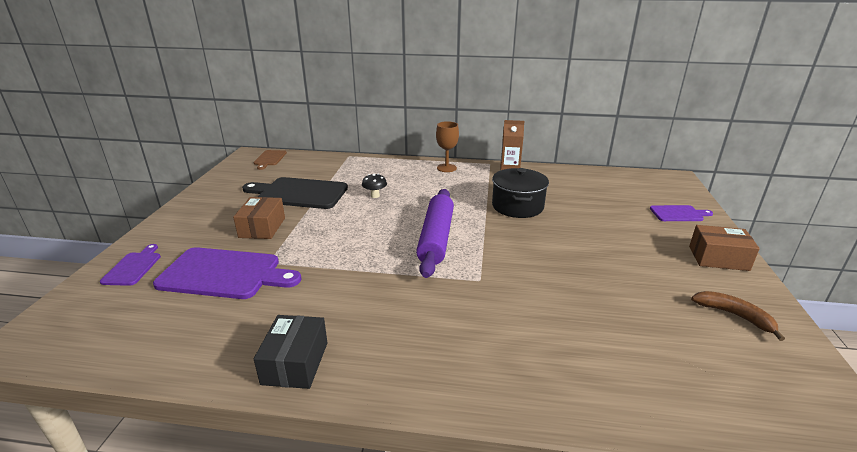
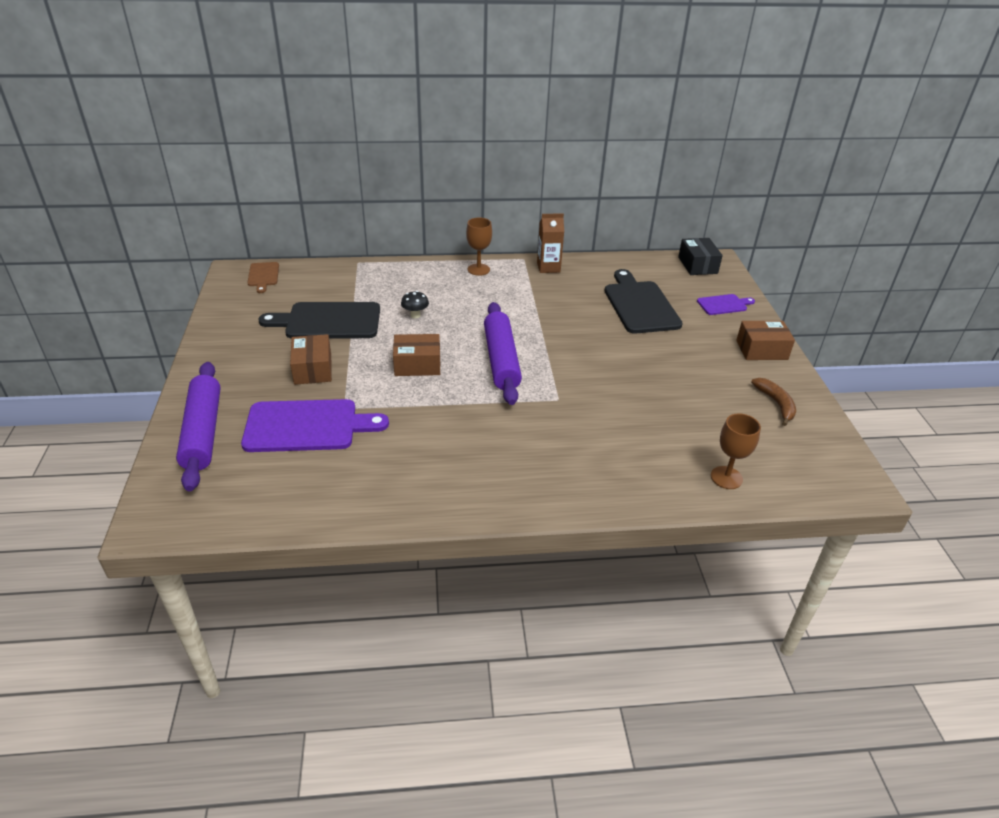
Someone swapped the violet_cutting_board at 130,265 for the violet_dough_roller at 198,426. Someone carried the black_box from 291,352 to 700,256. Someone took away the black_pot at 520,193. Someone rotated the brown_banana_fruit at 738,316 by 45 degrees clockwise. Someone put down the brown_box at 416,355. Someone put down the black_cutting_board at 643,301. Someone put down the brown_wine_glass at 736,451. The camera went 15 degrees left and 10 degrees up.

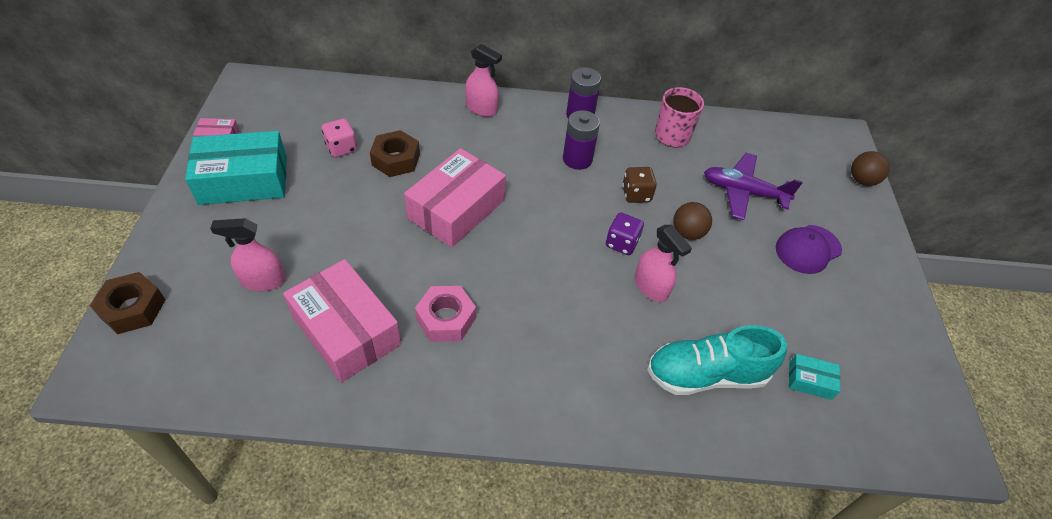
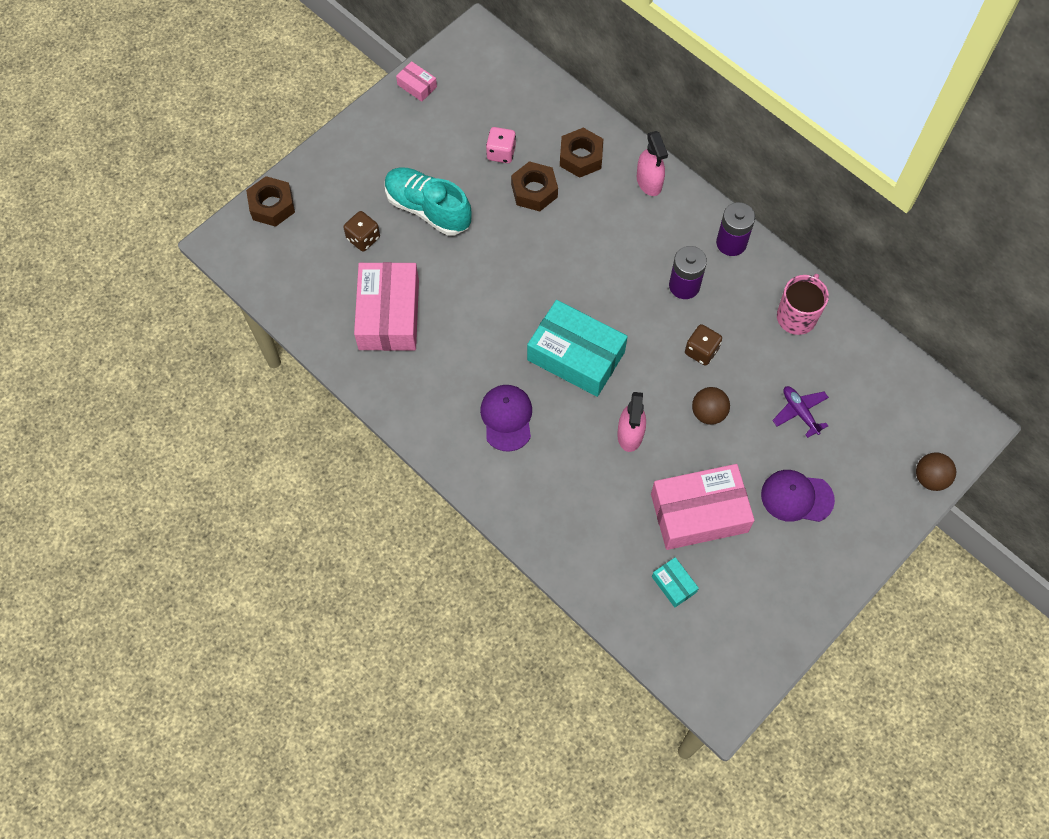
Someone carried the aqua_box from 236,168 to 577,348. Someone swapped the rose-pink_spray_cleaner at 247,254 for the brown_game_die at 361,231. Someone carried the rose-pink_box from 455,198 to 703,507. Someone took away the rose-pink_hexagon_nut at 445,314. Someone took away the violet_game_die at 625,233. Someone carried the aqua_sneaker from 717,360 to 428,202. Someone scaled the violet_toy_plane at 753,186 by 0.63. Someone put down the violet_peaked_cap at 506,418. Someone put down the brown_hexagon_nut at 581,153. The camera went 45 degrees right and 15 degrees up.

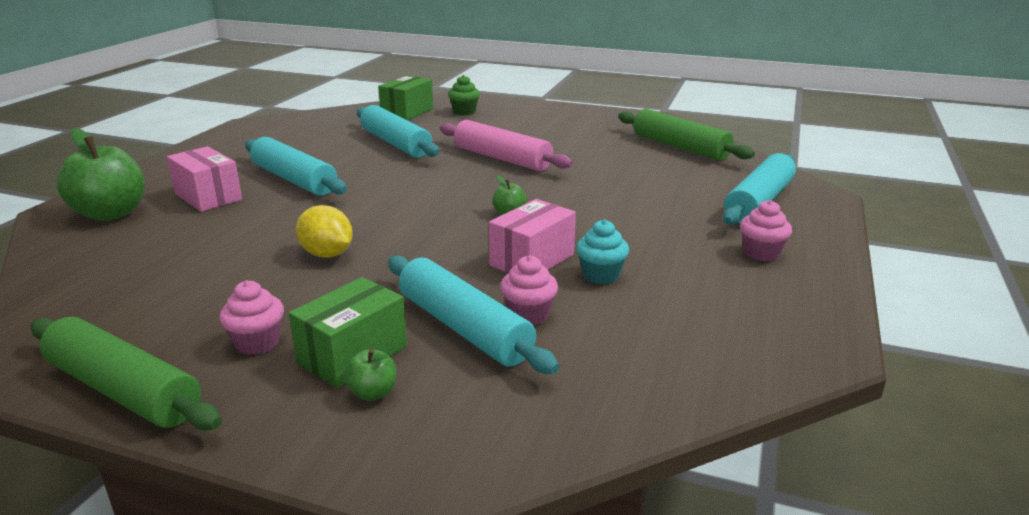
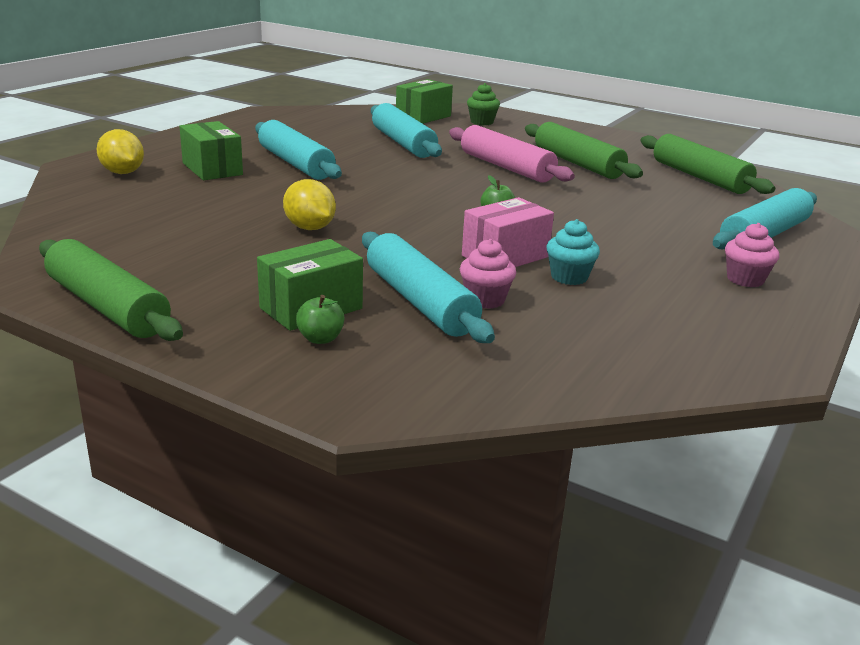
Someone swapped the leaf-green_toy_apple at 100,174 for the golden_toy_lemon at 120,151. Someone repainted the rose-pink_box at 204,179, which became the leaf-green_box at 211,150. Someone took away the rose-pink_muffin at 251,317. Someone put down the leaf-green_dough_roller at 584,150. The camera went 10 degrees right and 0 degrees up.

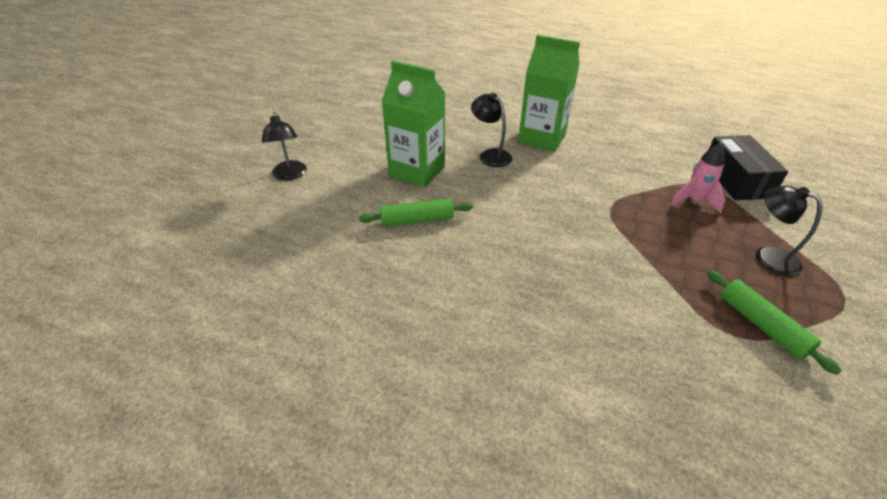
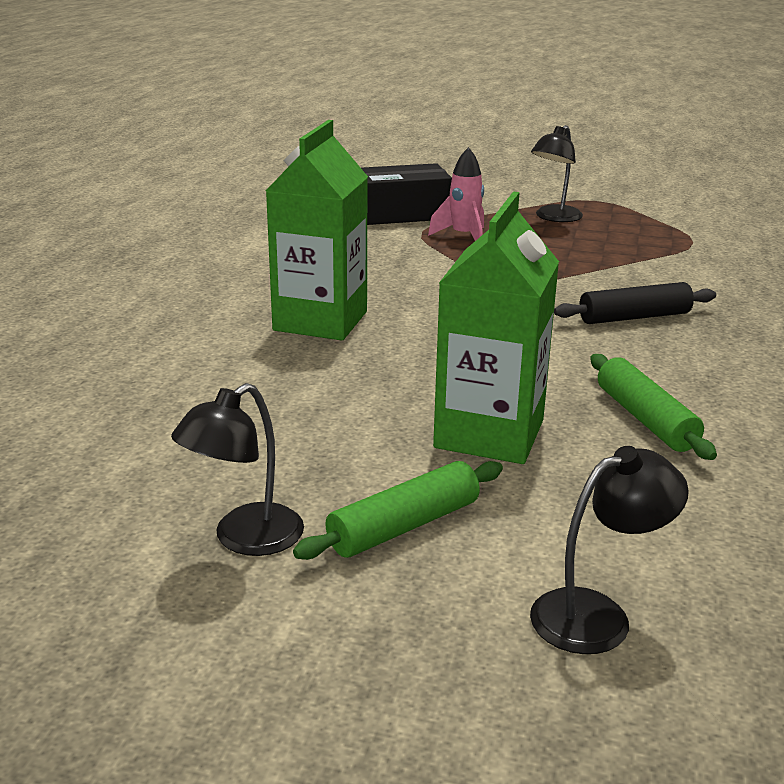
Someone carried the black_desk_lamp from 491,130 to 237,469. Someone carried the leaf-green_dough_roller from 774,322 to 398,510. Someone put down the black_dough_roller at 635,303. The camera went 100 degrees left and 15 degrees down.

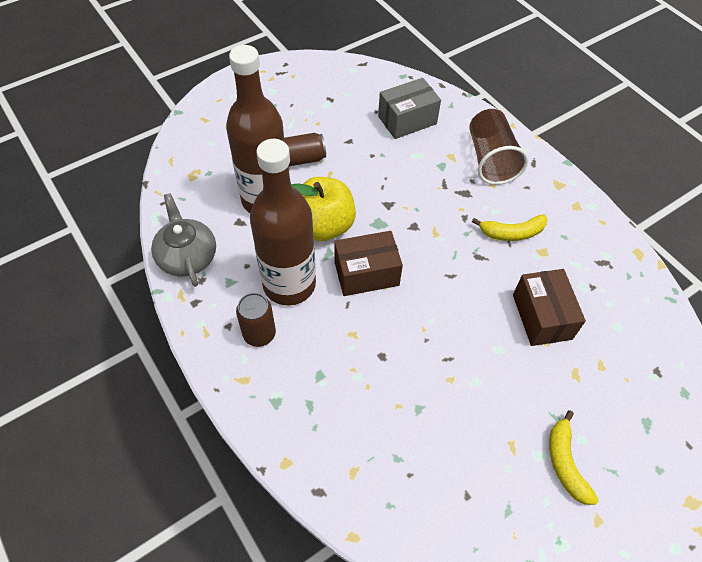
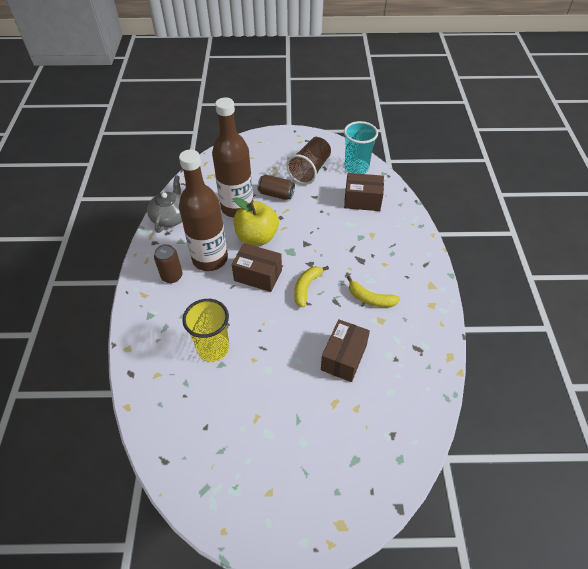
Someone repainted the gray_box at 409,108, which became the brown_box at 364,192. Someone carried the brown_cup from 498,147 to 308,161. Someone carried the golden_banana_fruit from 574,457 to 311,287. Someone put down the golden_cup at 205,330. Someone put down the aqua_cup at 361,147. The camera went 35 degrees right and 5 degrees down.

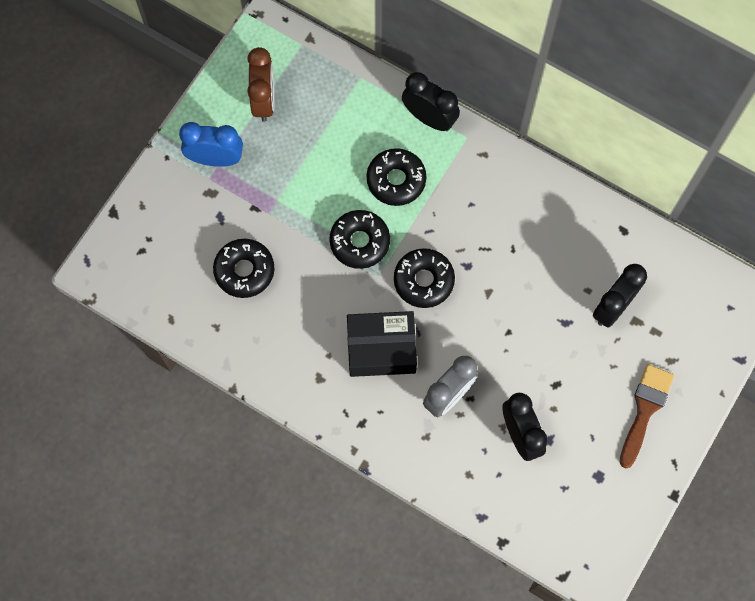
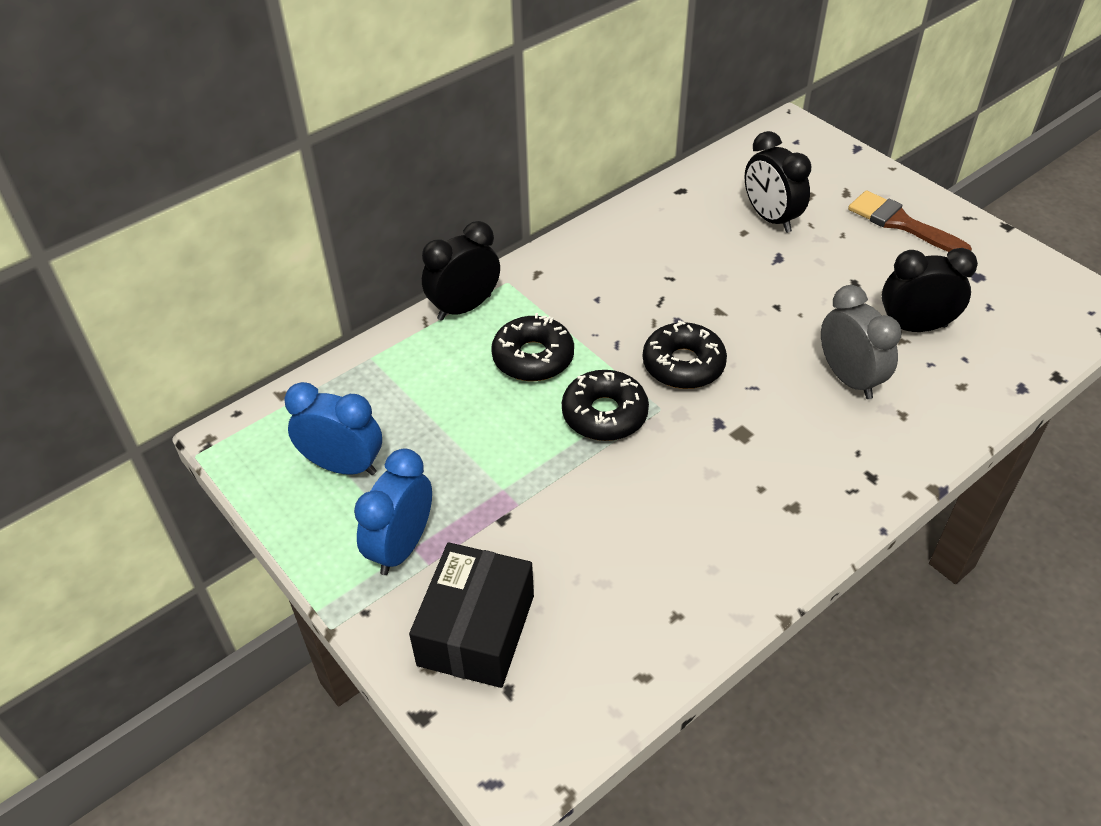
Someone took away the black_glazed_donut at 244,268. Someone repainted the brown_clock at 261,84, which became the royal_blue_clock at 333,428. Someone carried the black_box from 382,344 to 471,615. The camera went 70 degrees left and 25 degrees down.

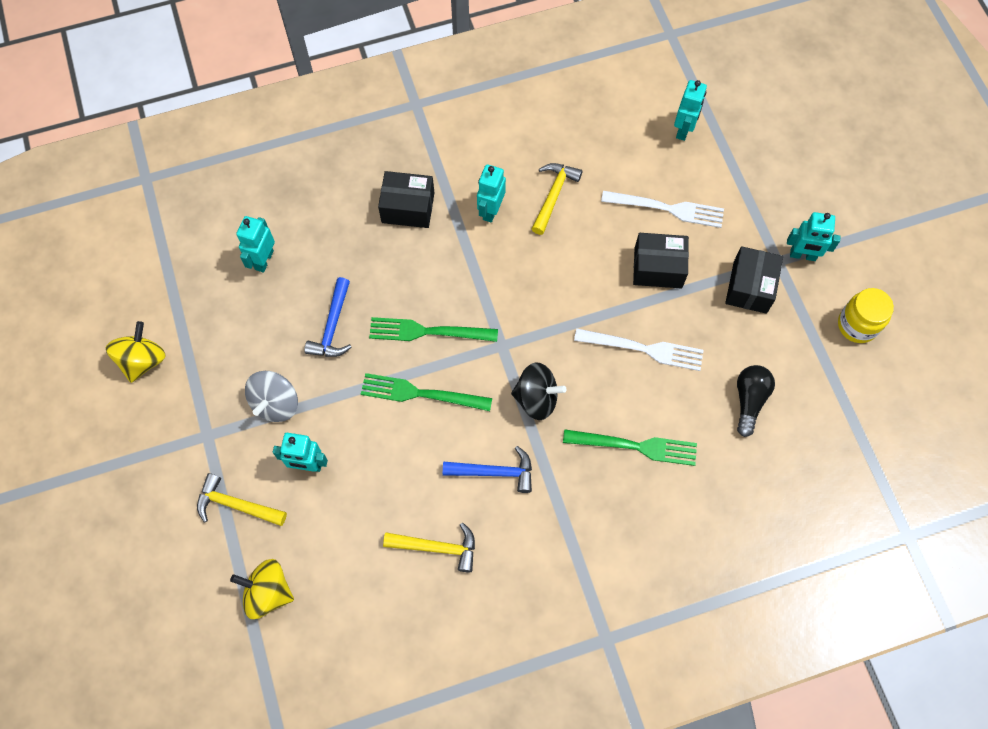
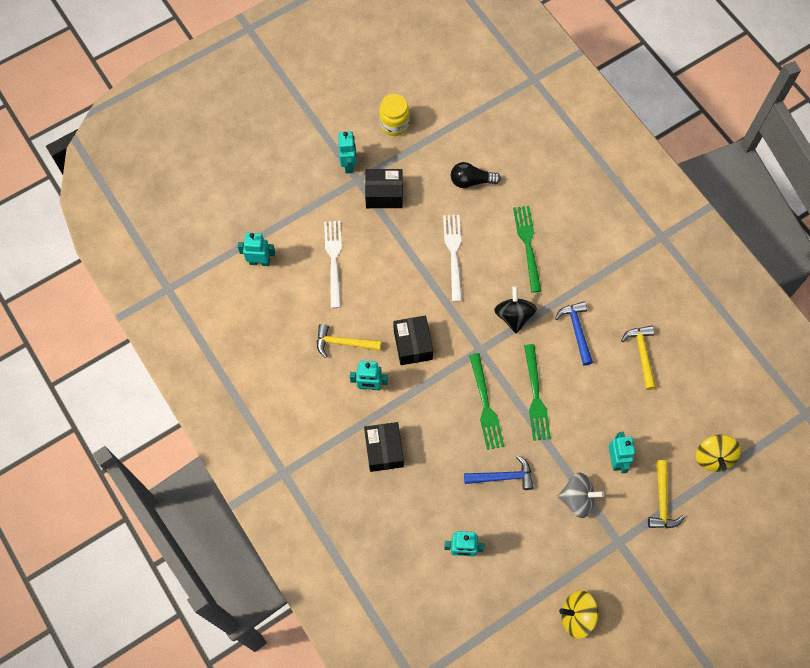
Someone carried the black_box from 661,260 to 413,340. The camera went 105 degrees left and 0 degrees up.

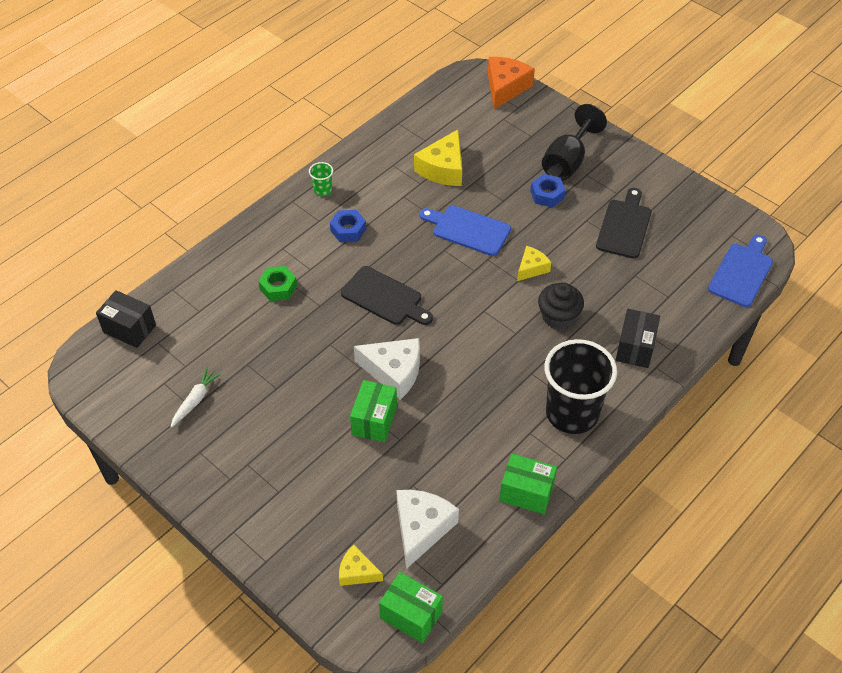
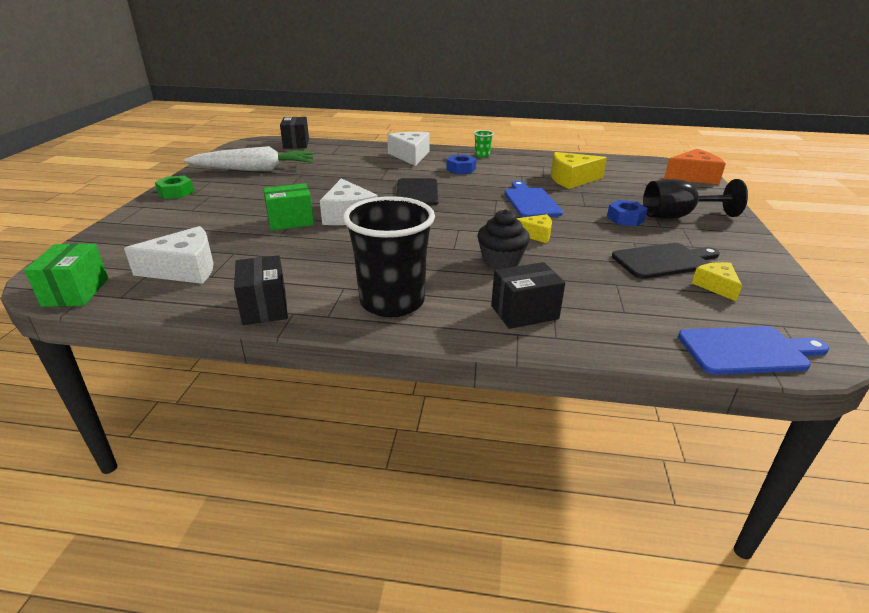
Someone scaled the white_carrot at 196,397 by 2.15. Someone carried the leaf-green_hexagon_nut from 277,283 to 174,187. Someone carried the golden_piece_of_cheese from 361,565 to 717,281. Someone repainted the leaf-green_box at 528,484, which became the black_box at 261,290. Someone put down the white_piece_of_cheese at 408,149. The camera went 55 degrees right and 20 degrees down.

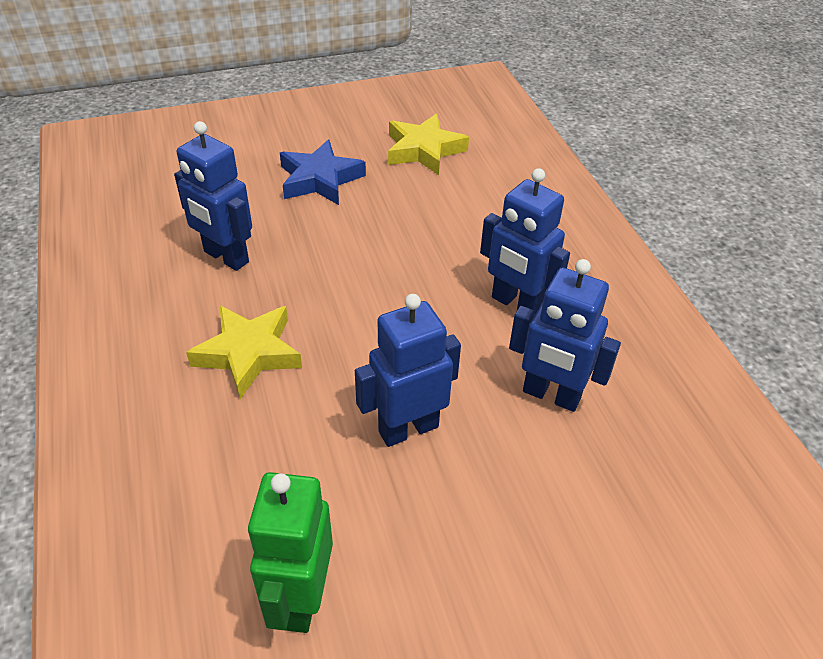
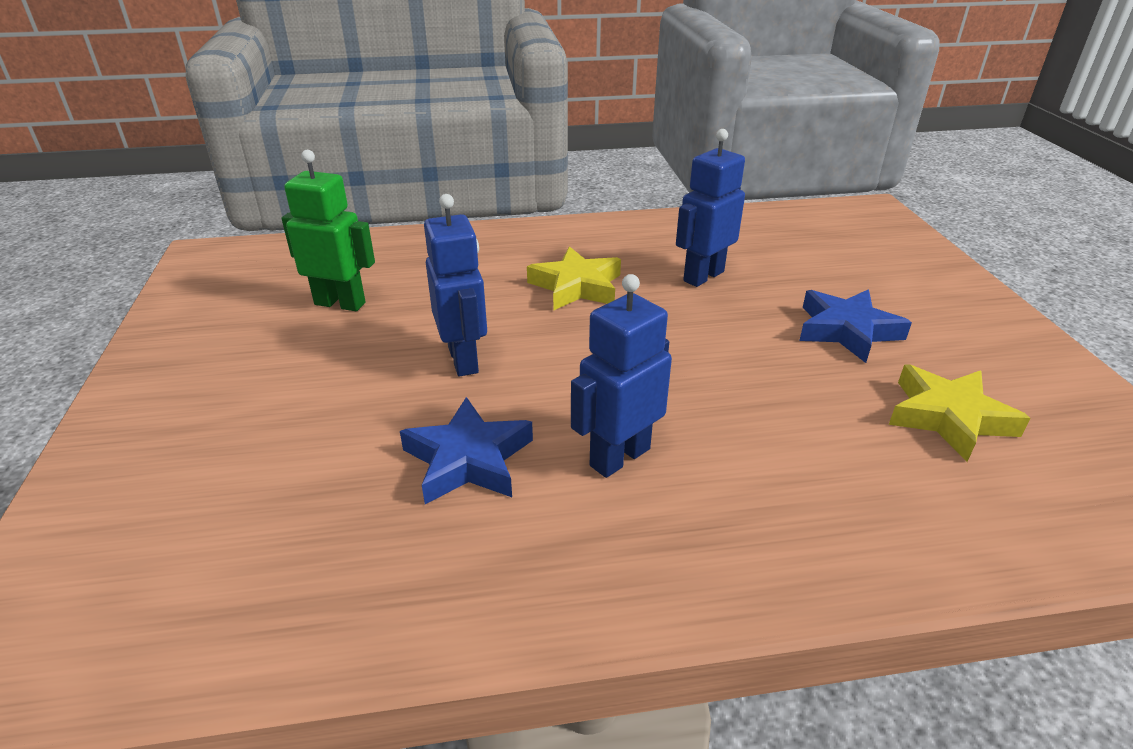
Someone swapped the royal_blue_robot_figure at 565,335 for the royal_blue_five-pointed_star at 466,450. The camera went 100 degrees right and 10 degrees down.

